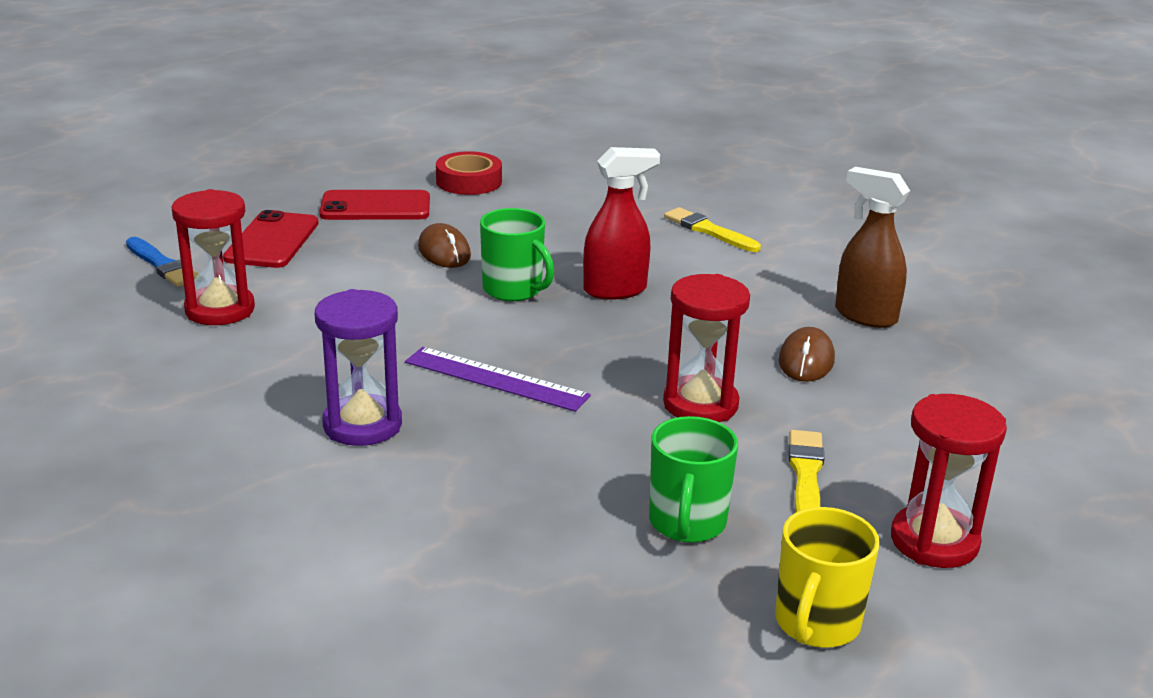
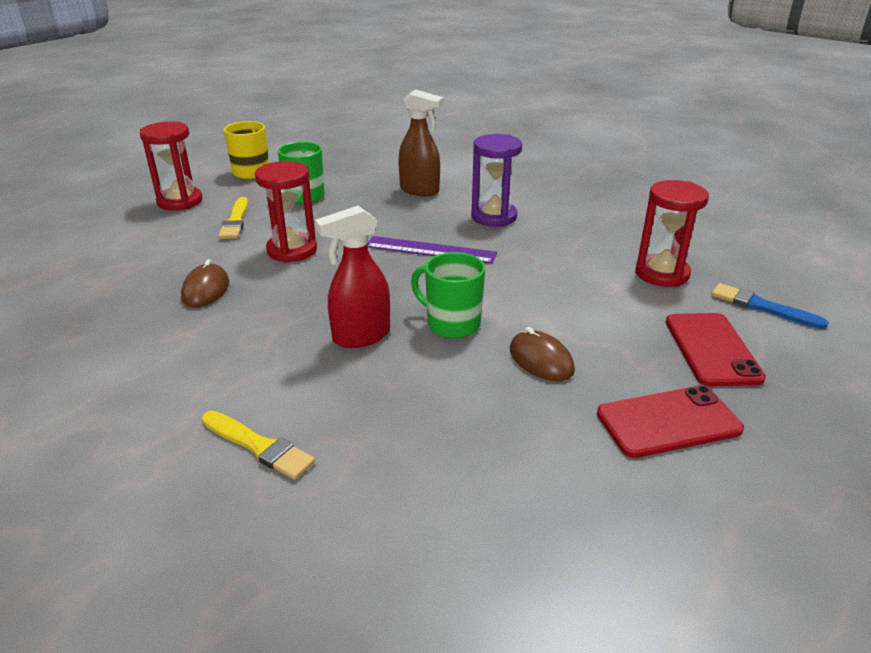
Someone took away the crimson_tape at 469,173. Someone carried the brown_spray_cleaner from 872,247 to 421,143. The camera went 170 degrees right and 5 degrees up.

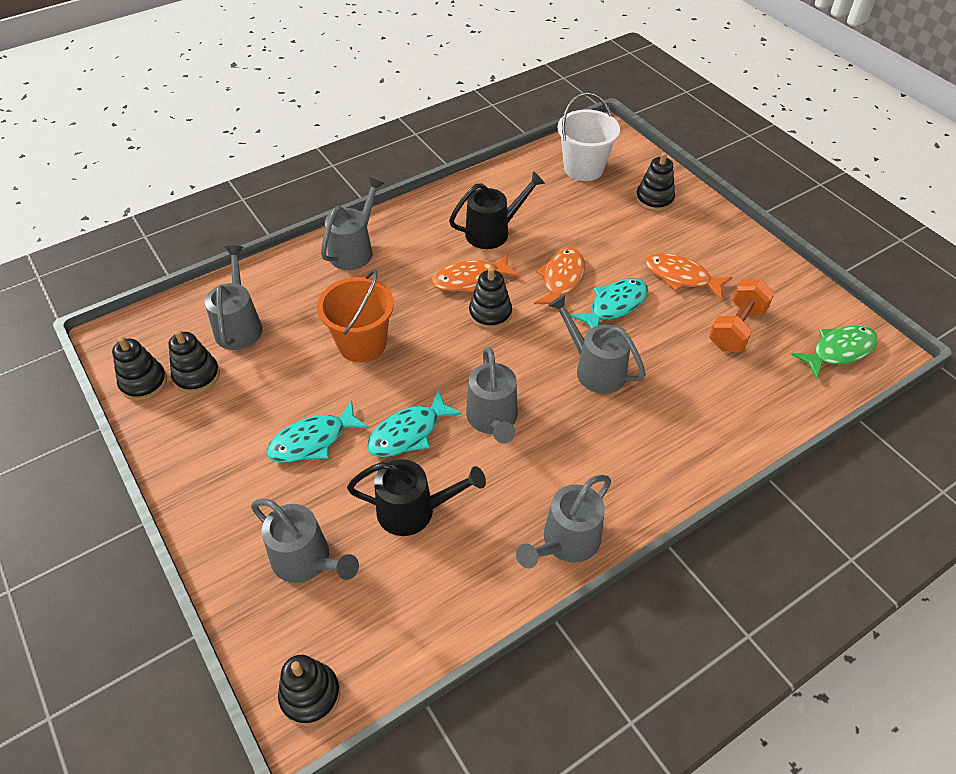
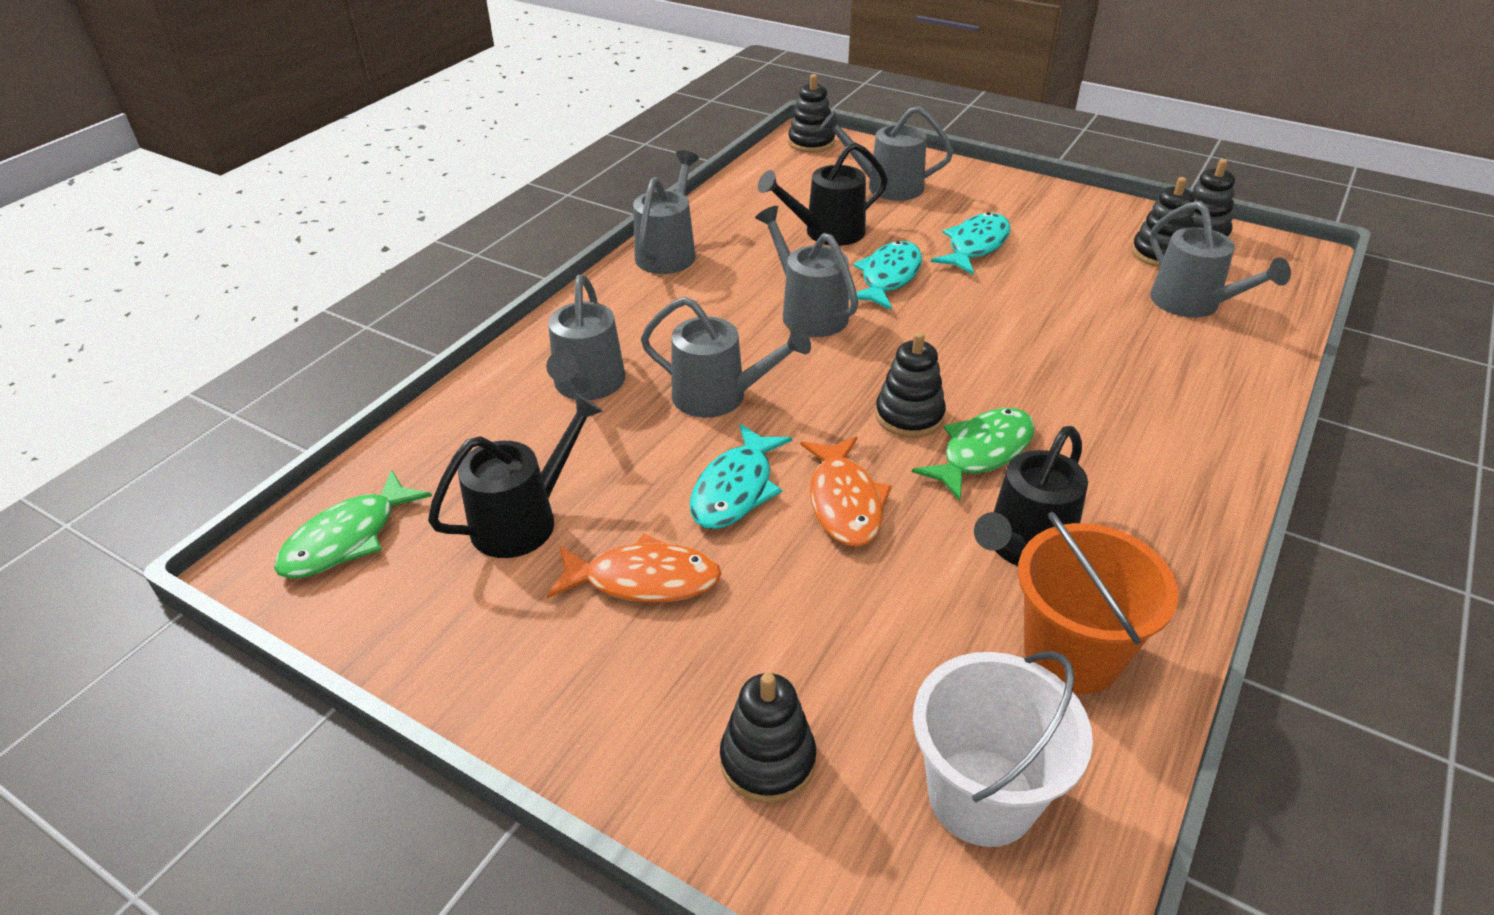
Someone carried the orange_sand_bucket from 355,315 to 1098,602. Someone carried the gray_watering_can from 352,223 to 585,337. Someone repainted the orange_fish_figure at 475,273, which became the leaf-green_fish_figure at 973,454. Someone swapped the orange_hand_weight at 741,315 for the black_watering_can at 515,475. The camera went 155 degrees right and 10 degrees down.

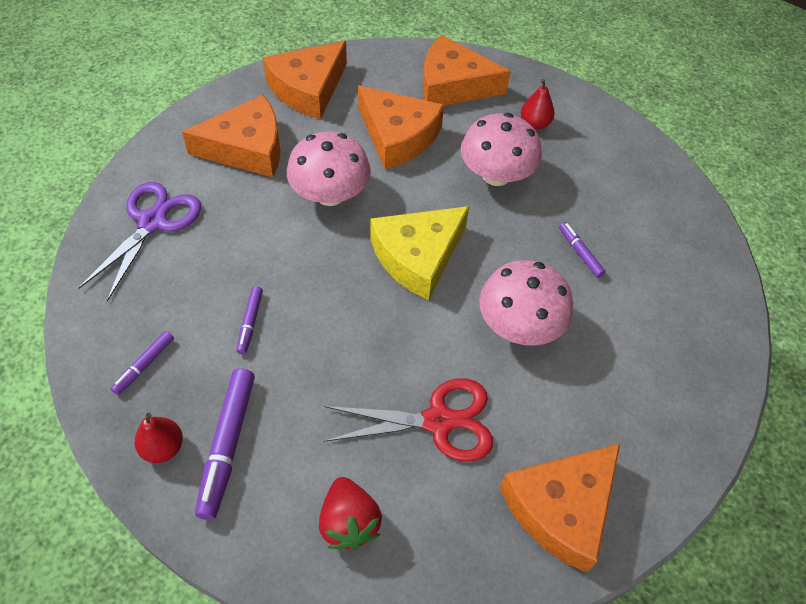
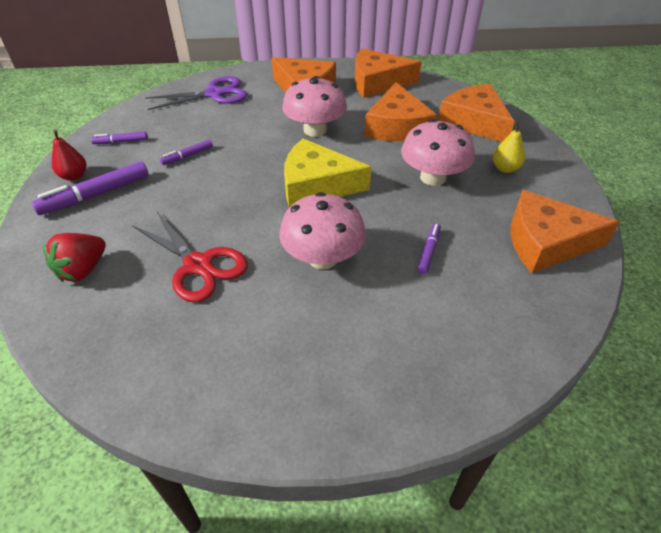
Someone carried the orange_piece_of_cheese from 560,508 to 565,231. Someone repainted the crimson_toy_pear at 538,104, which became the golden_toy_pear at 509,147. The camera went 50 degrees right and 10 degrees down.

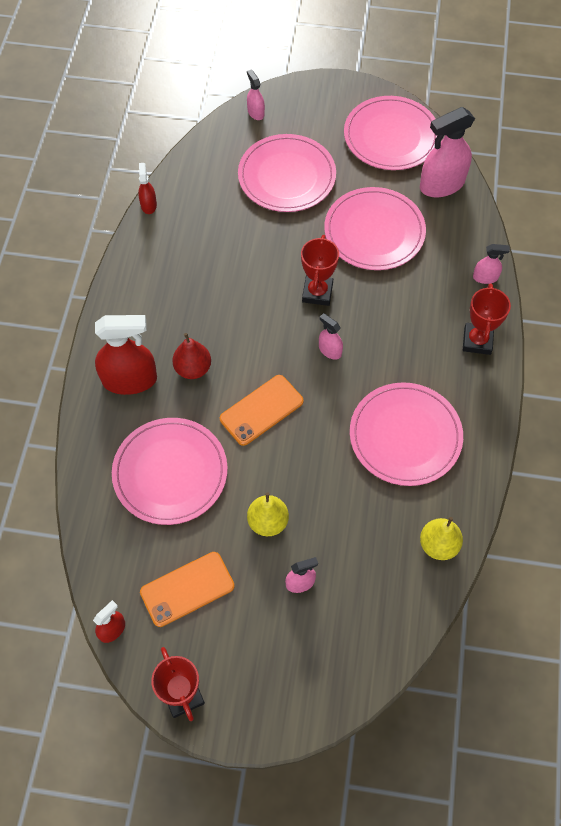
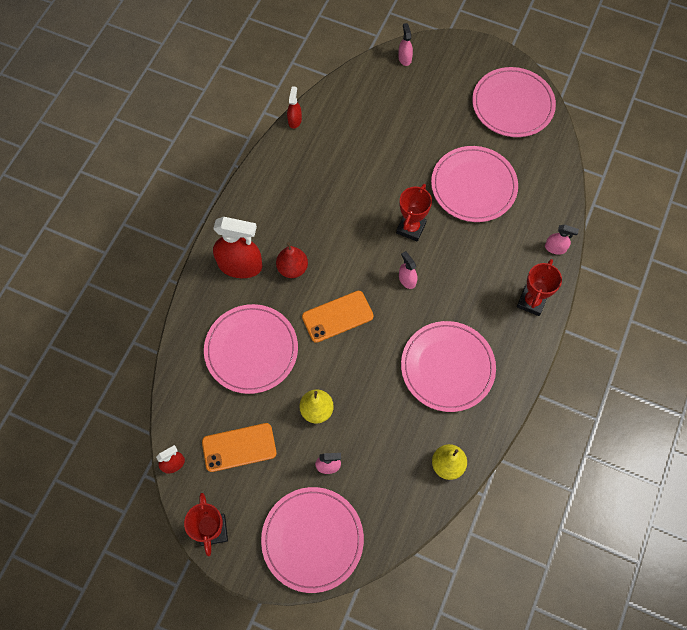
Someone carried the rose-pink_plate from 287,173 to 312,540. Someone took away the rose-pink_spray_cleaner at 447,152. The camera went 15 degrees right and 5 degrees up.

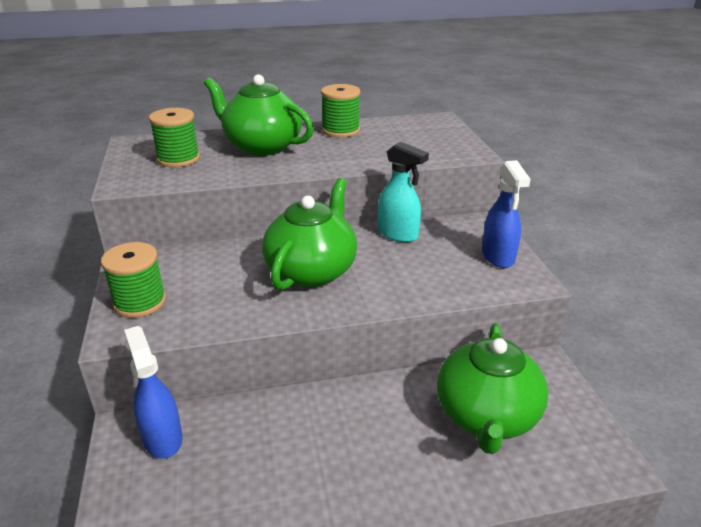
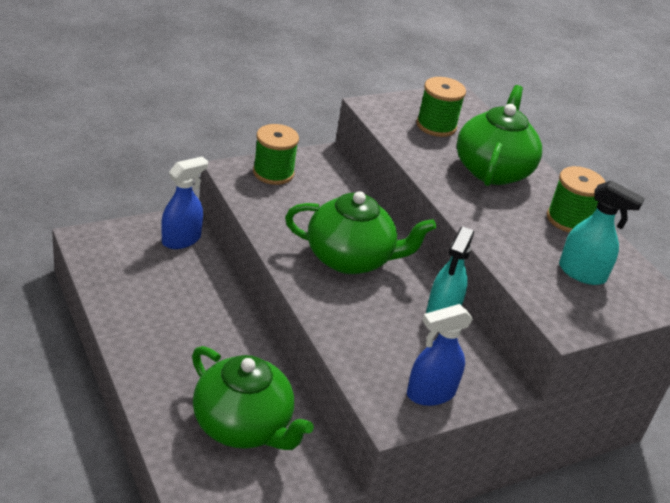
Someone rotated the leaf-green_tea_pot at 492,388 by 135 degrees counterclockwise. Someone put down the aqua_spray_cleaner at 602,232. The camera went 70 degrees right and 5 degrees up.

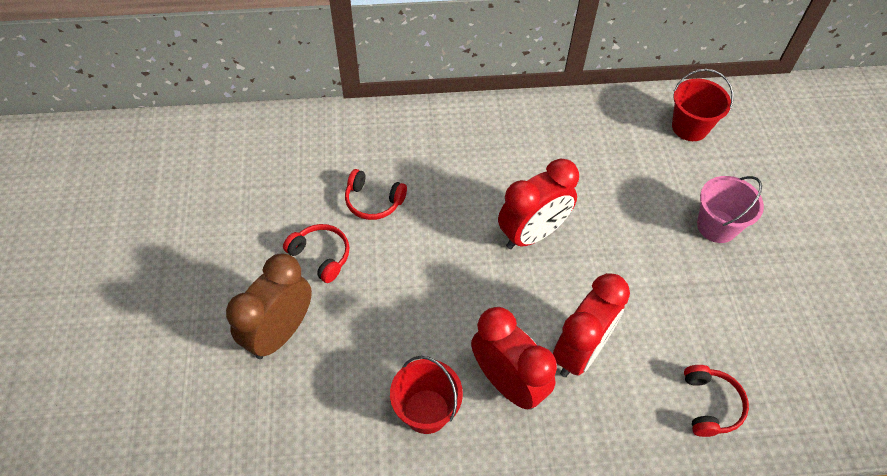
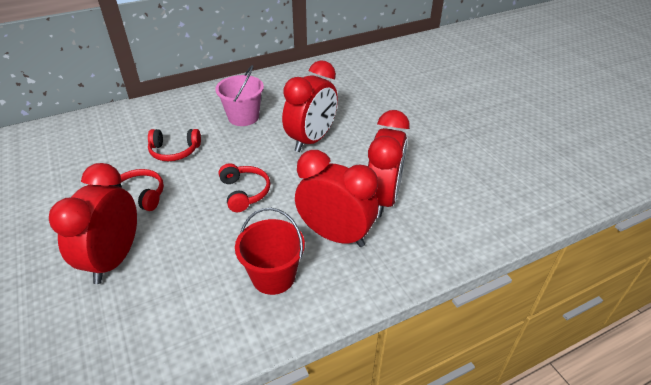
Someone repainted the brown_clock at 269,306, which became the crimson_clock at 93,223. Someone took away the crimson_sand_bucket at 703,105. Someone carried the crimson_over-ear_headphones from 716,401 to 244,187. Someone carried the rose-pink_sand_bucket from 730,209 to 239,95. The camera went 20 degrees left and 15 degrees down.

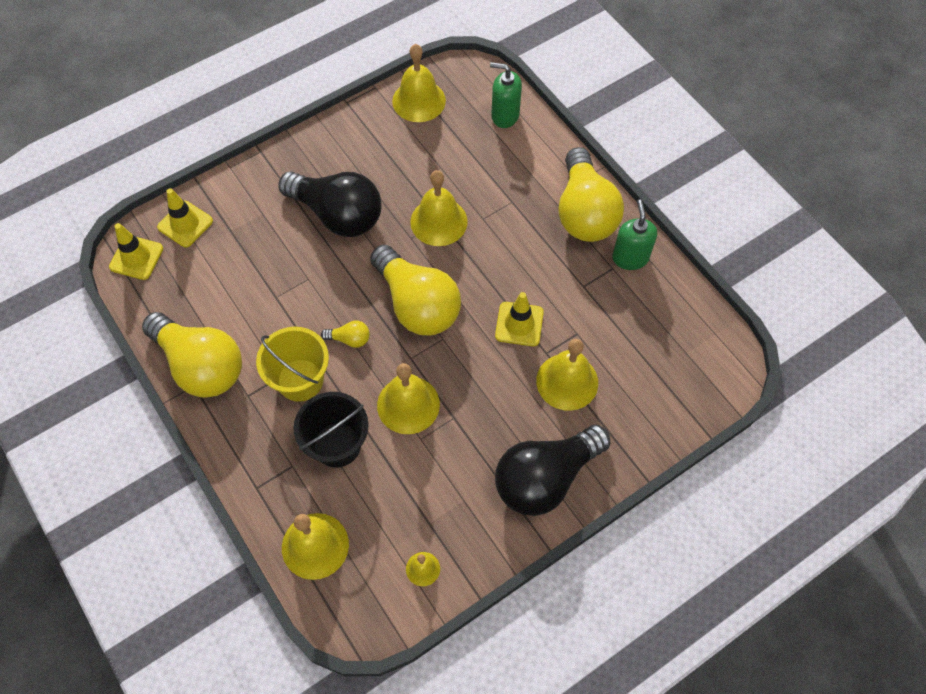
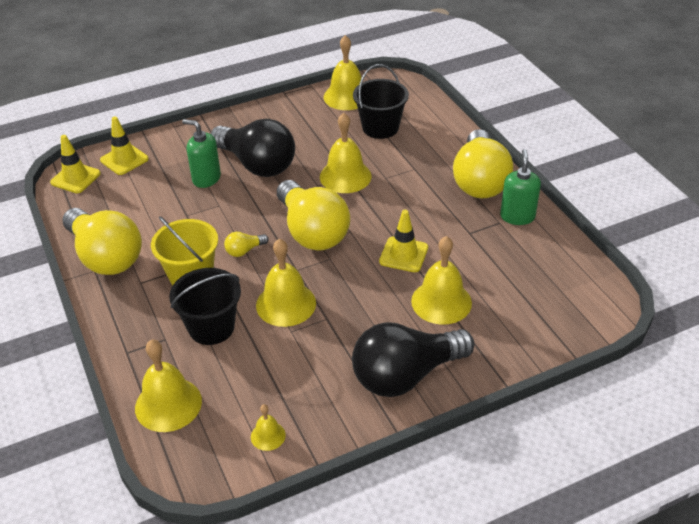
Someone rotated the golden_bulb at 345,334 by 135 degrees clockwise. Someone carried the leaf-green_soap_dispenser from 506,95 to 201,153. Someone put down the black_sand_bucket at 381,101. The camera went 10 degrees right and 20 degrees down.

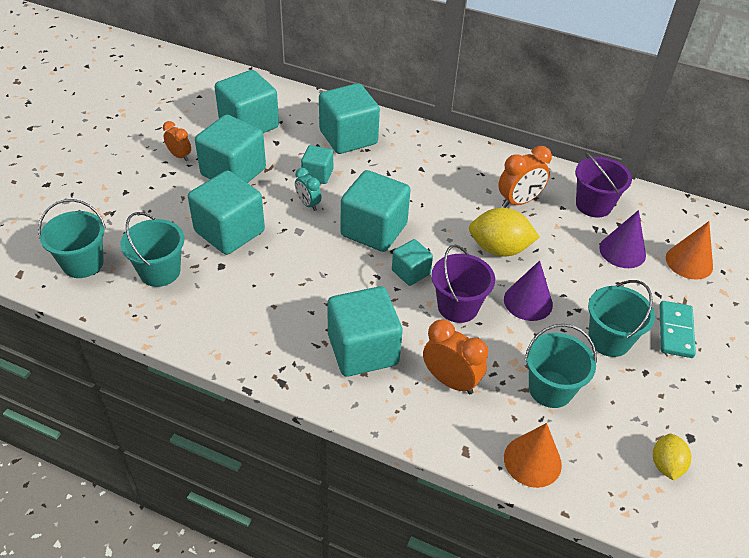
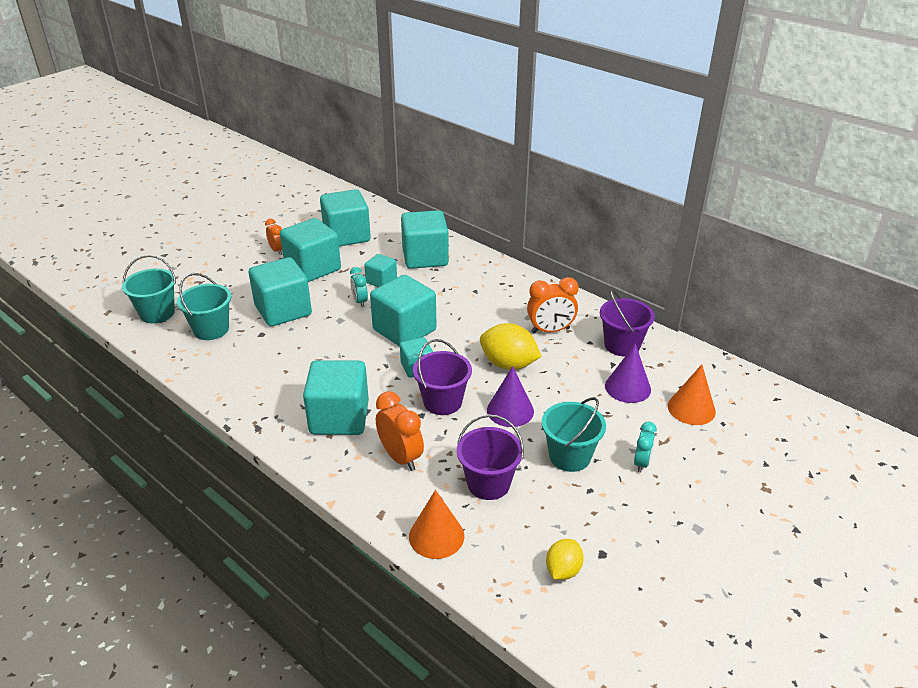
Someone repainted the aqua_sand_bucket at 561,366, which became the violet_sand_bucket at 490,457. Someone swapped the aqua_domino_piece at 678,329 for the aqua_clock at 645,447. The camera went 20 degrees right and 10 degrees down.

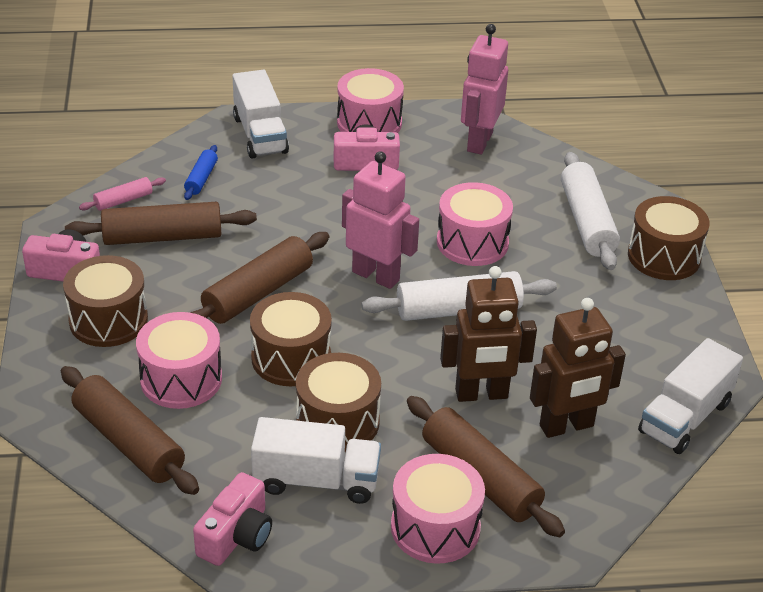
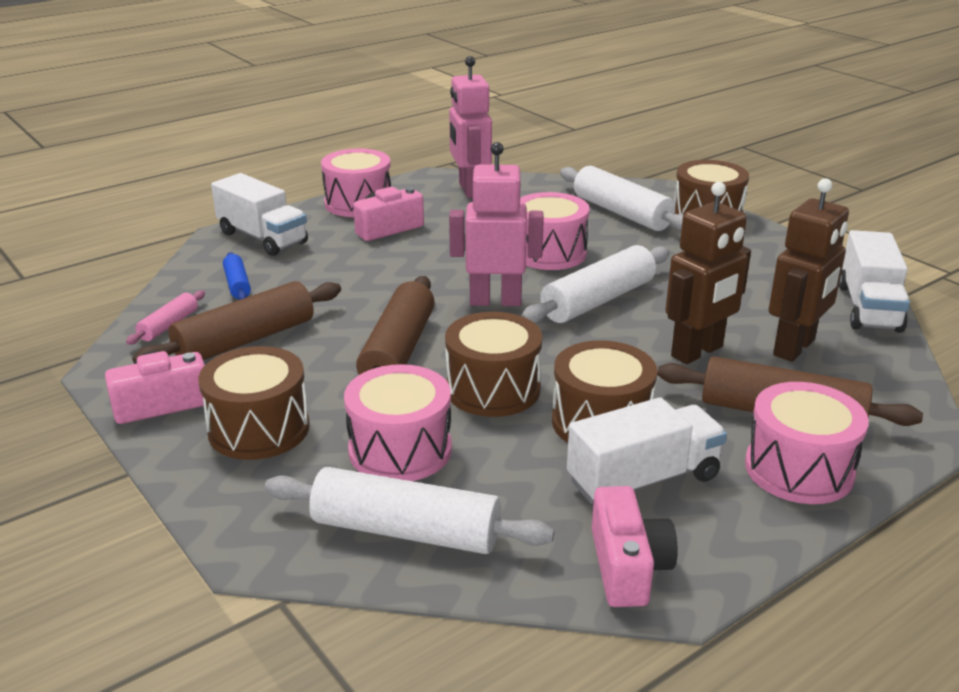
Someone repainted the brown_dough_roller at 130,430, which became the white_dough_roller at 409,510. The camera went 30 degrees left and 10 degrees down.

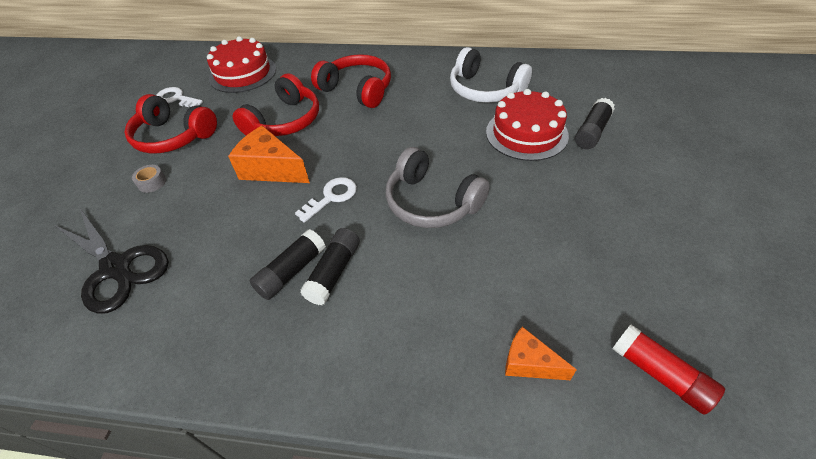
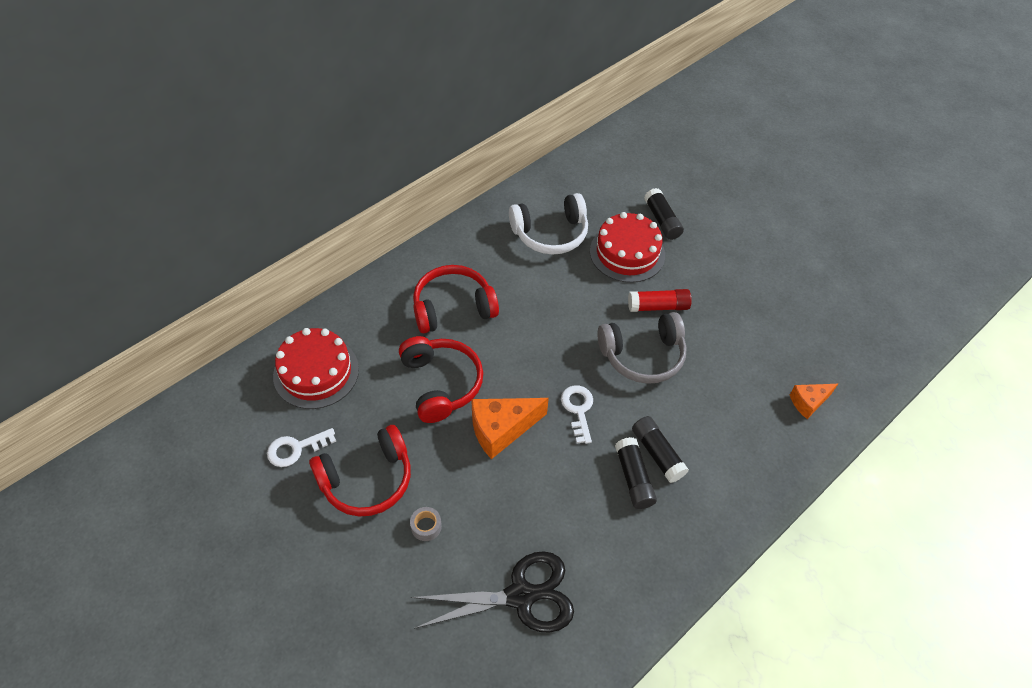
Someone carried the crimson_stick_of_glue from 669,370 to 660,300. The camera went 55 degrees left and 5 degrees up.

